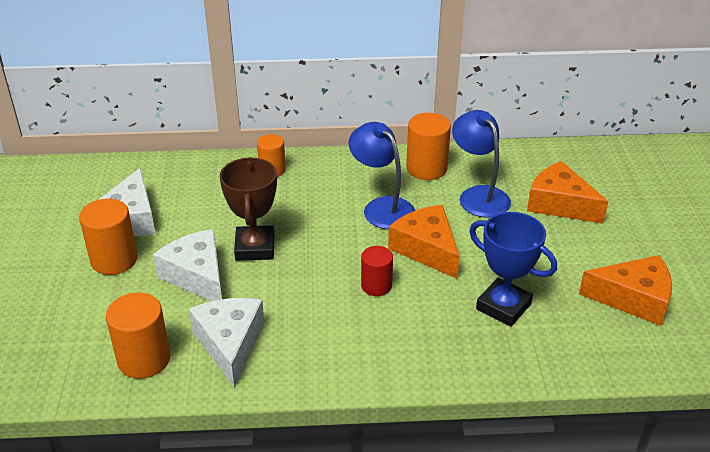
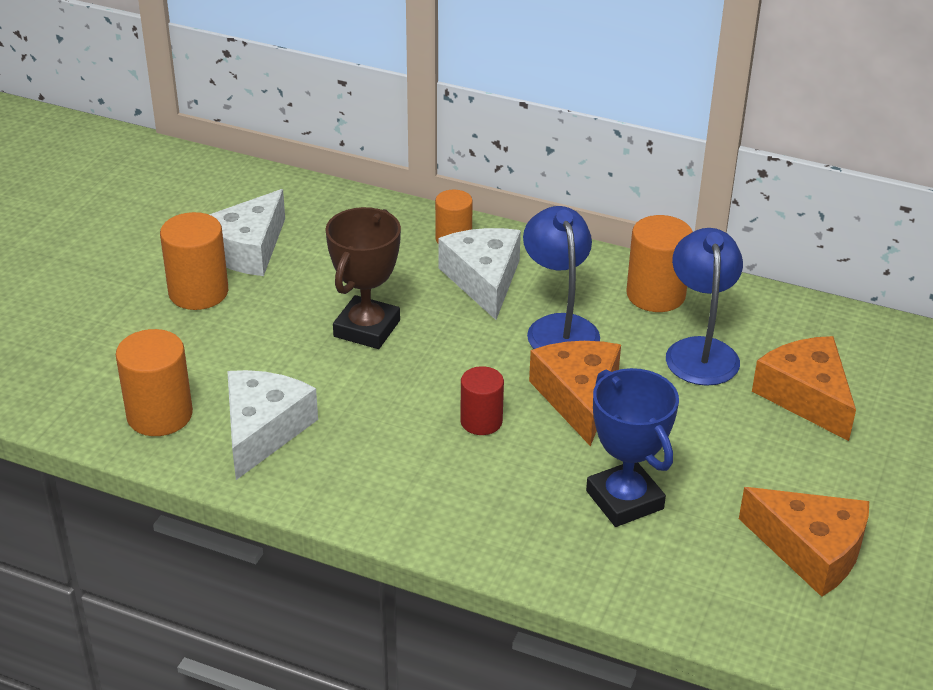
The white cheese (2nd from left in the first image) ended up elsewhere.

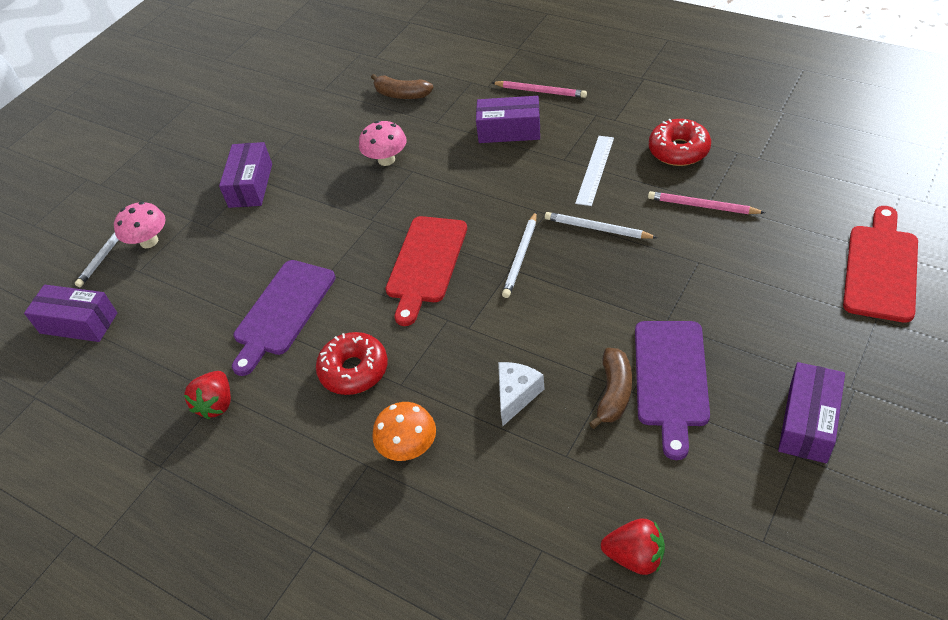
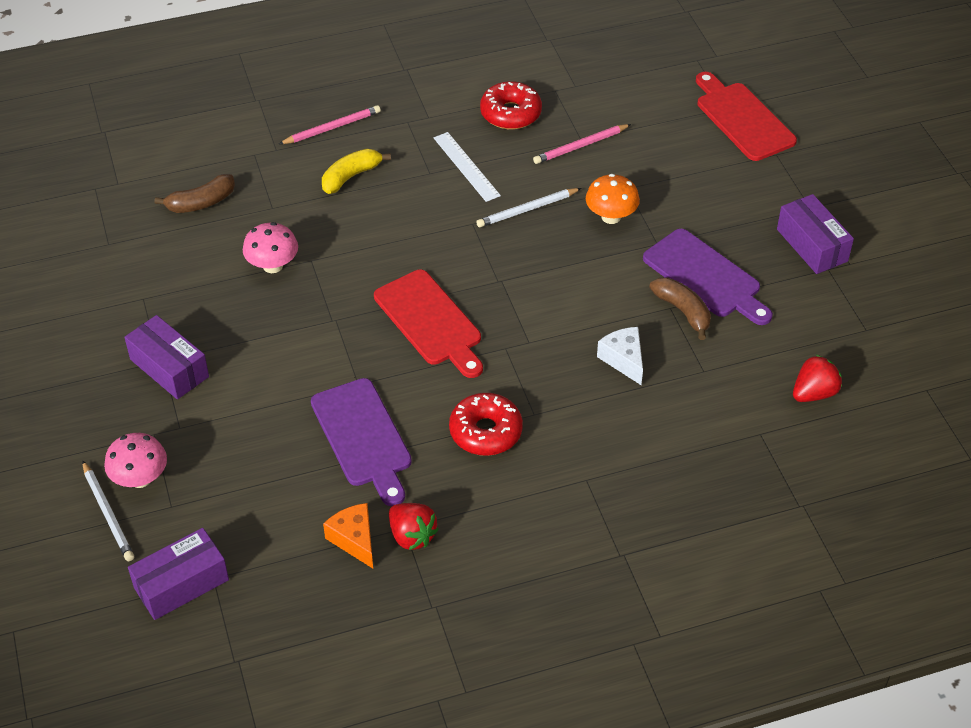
Where the purple box (3rd from left) stood, the yellow banana came to stand. The second view lost the white pencil (2nd from left). The orange mushroom ended up elsewhere. The second view gained the orange cheese.

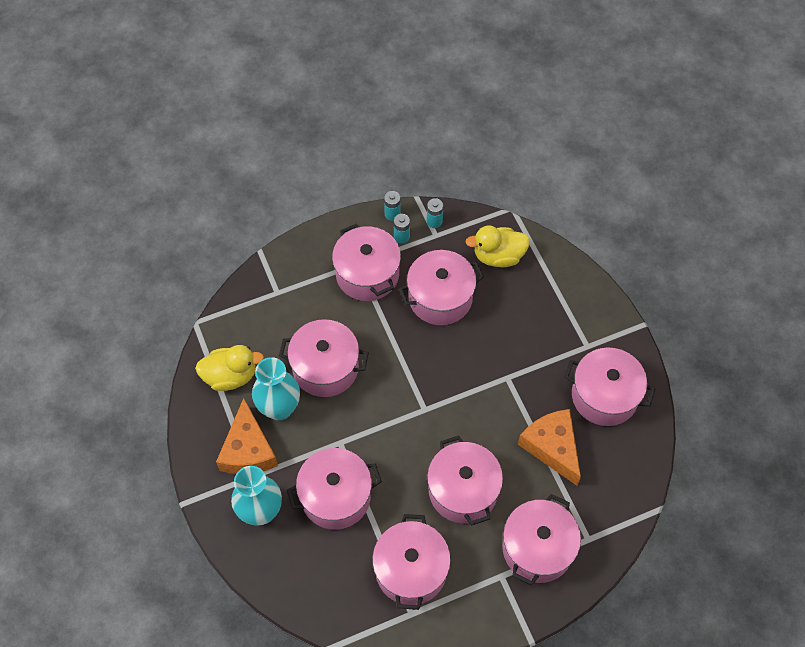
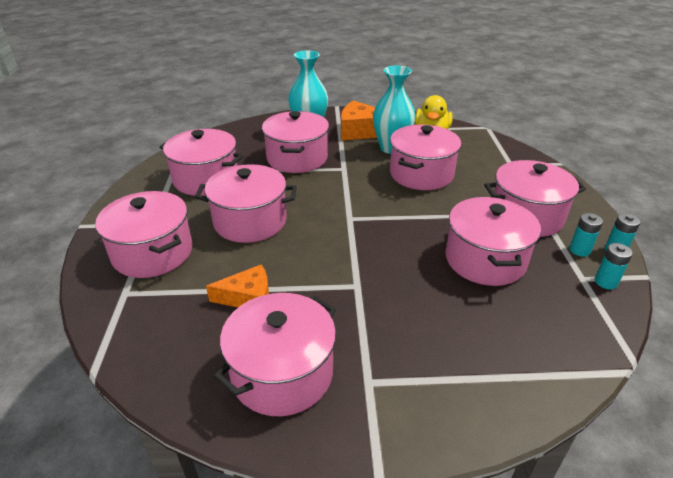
The second view lost the yellow duck (2nd from left). The size of the orange cheese (2nd from left in the first image) changed by a factor of 0.65.

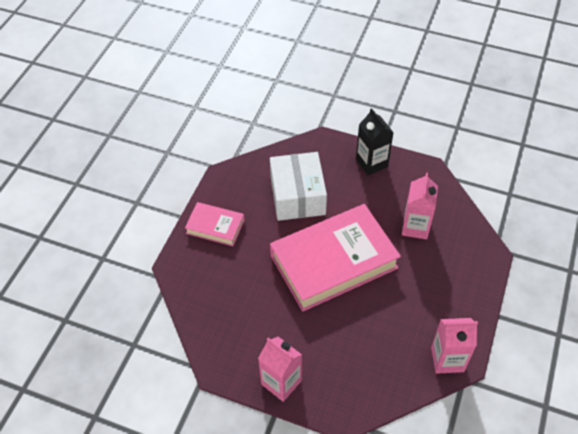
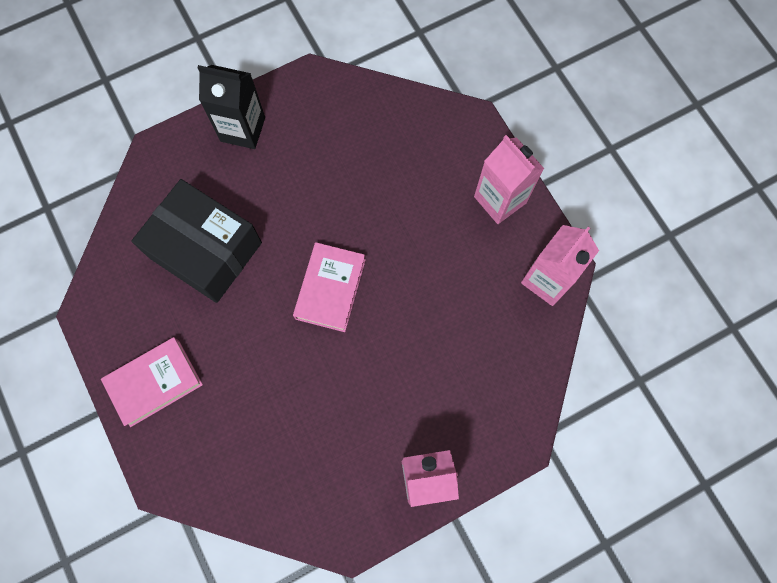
What was the white box turned into the black box. The pink carton (2nd from left) ended up elsewhere. The size of the pink book (2nd from left) changed by a factor of 0.48.

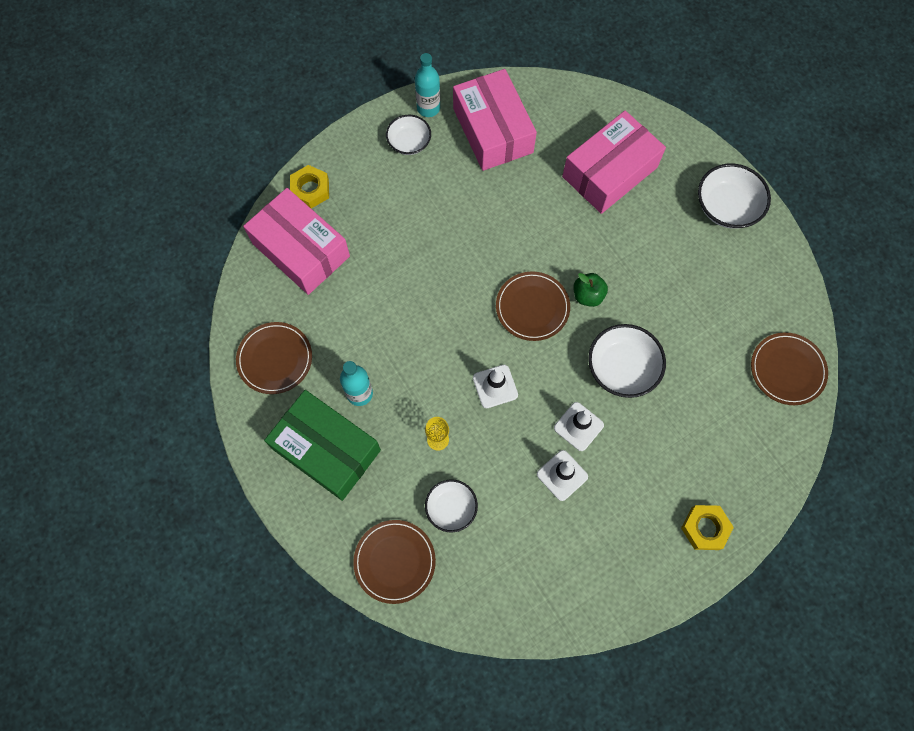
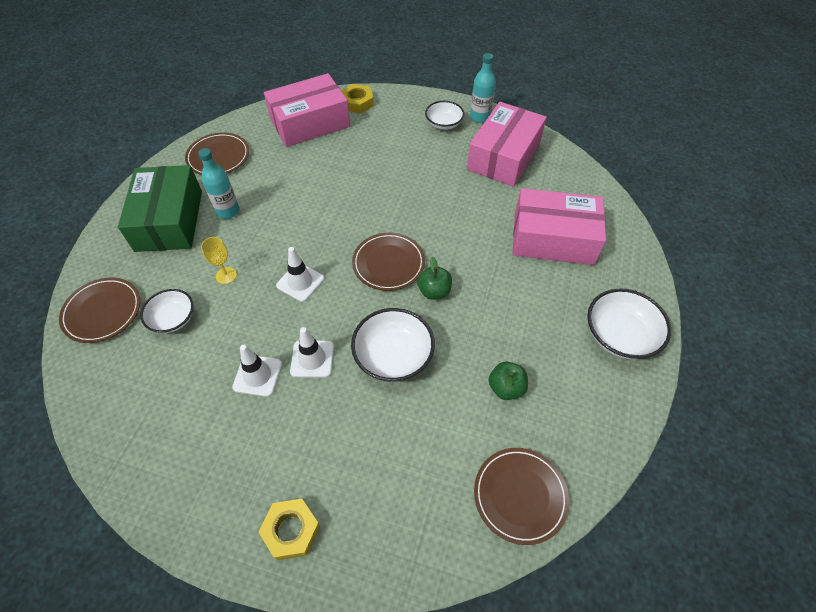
The pink box (1st from left) ended up facing another way, 60 degrees clockwise from before. The second view gained the green apple (2nd from left).

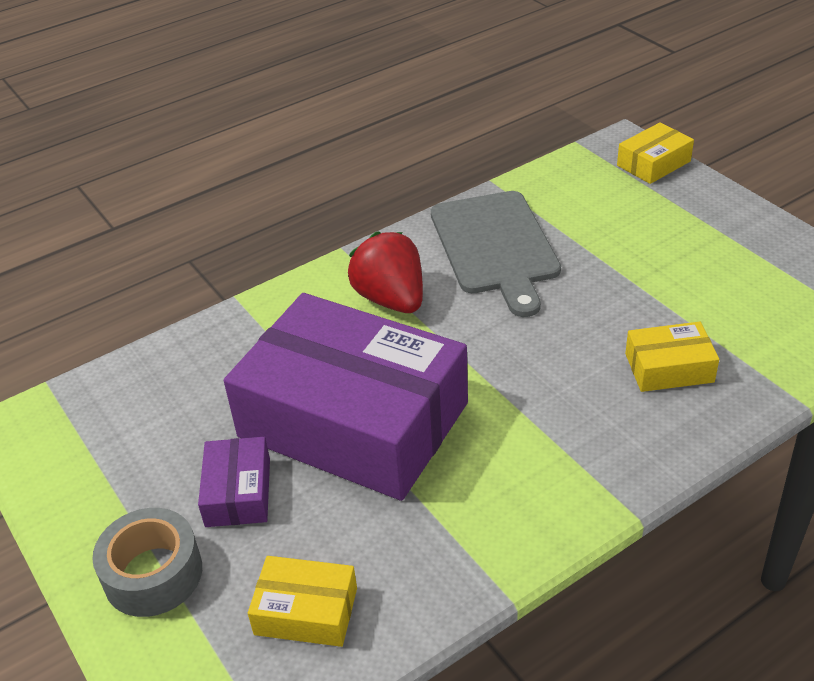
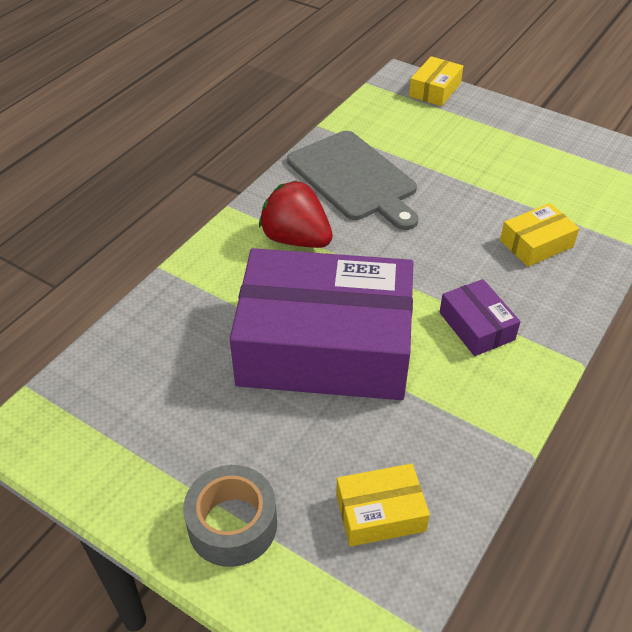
The purple box (1st from left in the first image) ended up elsewhere.

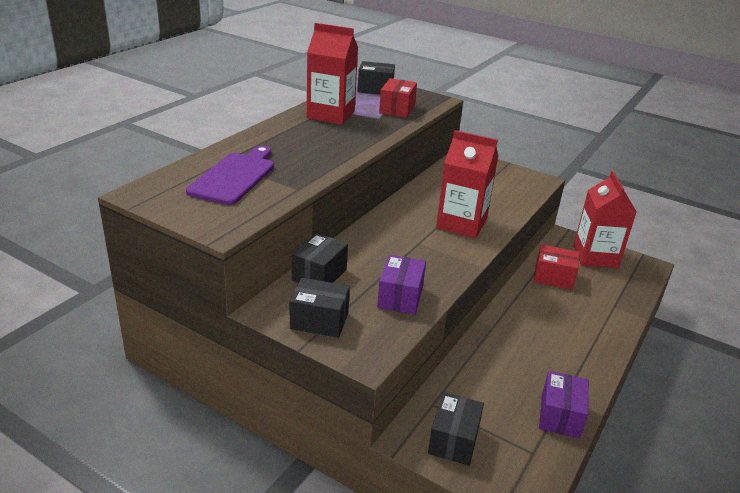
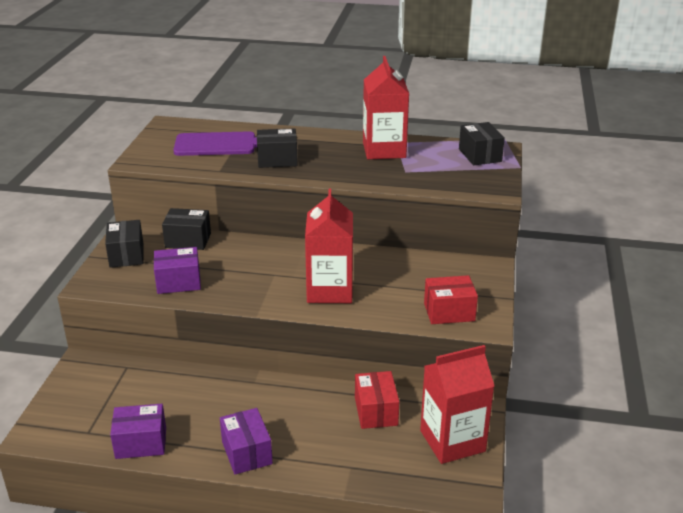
The red box (1st from left in the first image) ended up elsewhere. The black box (4th from left in the first image) ended up elsewhere. The second view gained the purple box (3rd from left).

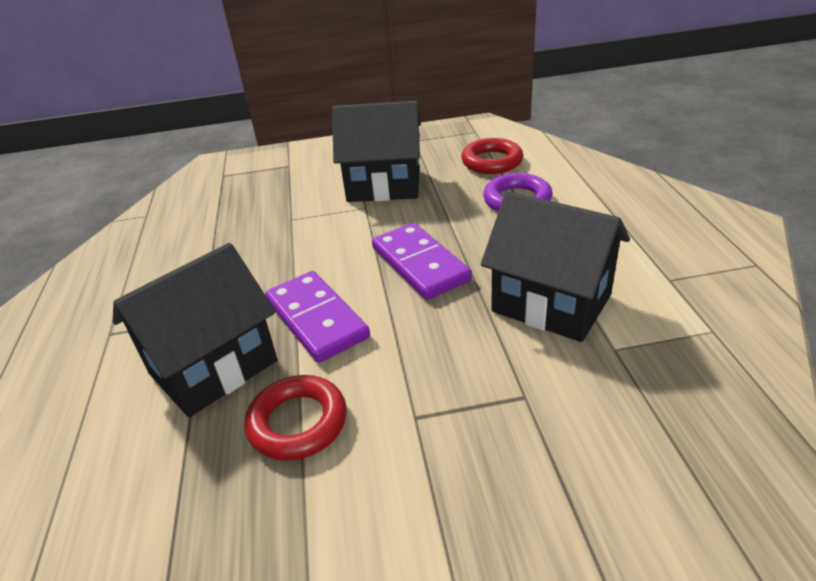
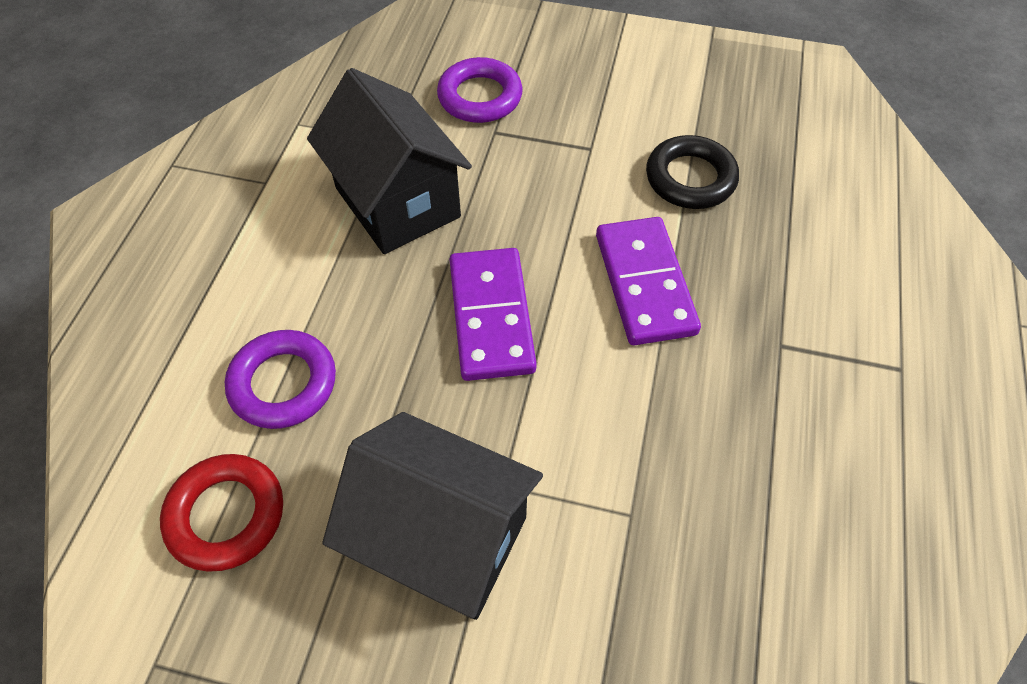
The second view lost the black house (1st from left). What was the red ring (1st from left) turned into the black ring. The second view gained the purple ring (2nd from left).

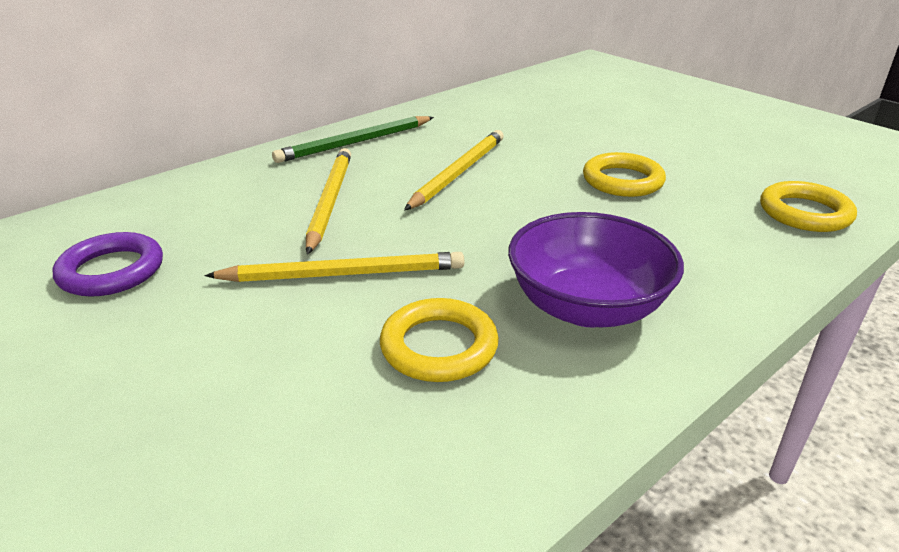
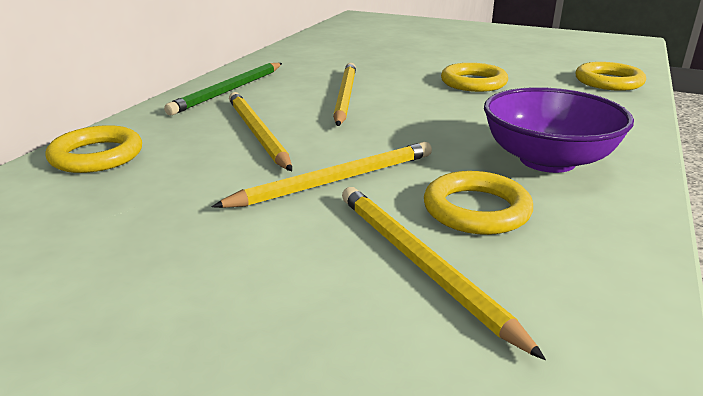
The second view lost the purple ring. The second view gained the yellow ring (1st from left). The second view gained the yellow pencil (4th from left).

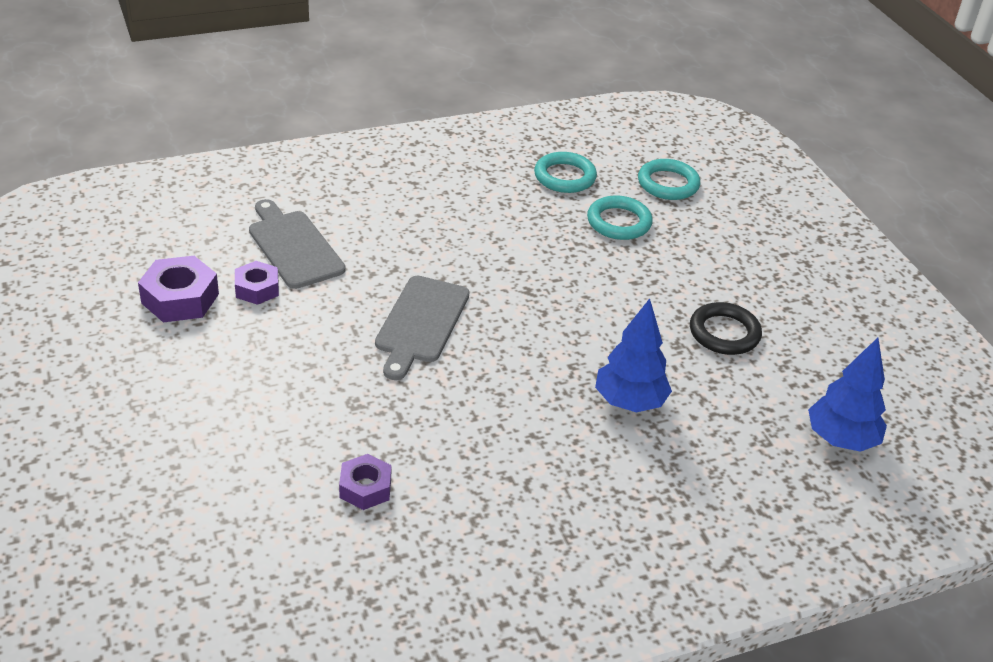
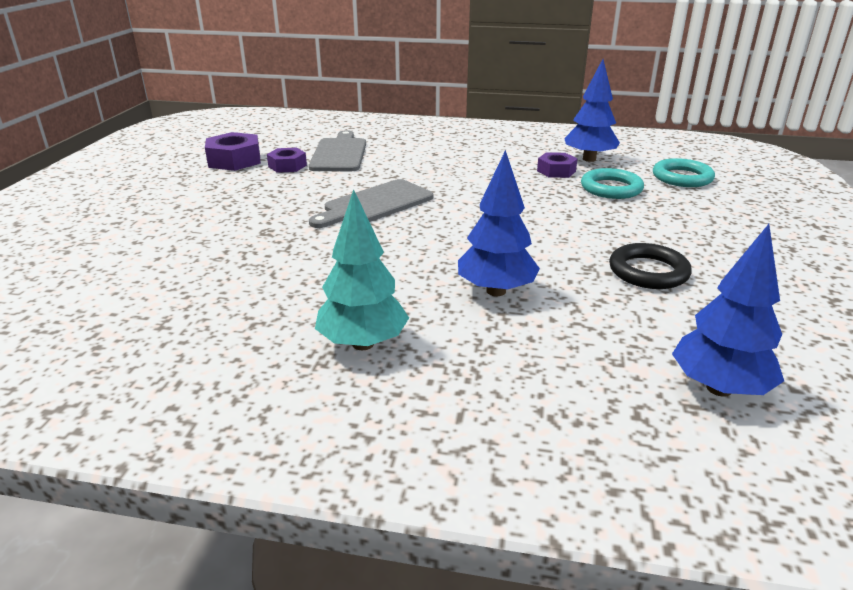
Where the turquoise ring (1st from left) stood, the blue tree (2nd from left) came to stand. The purple nut (3rd from left) ended up elsewhere. The second view gained the turquoise tree.

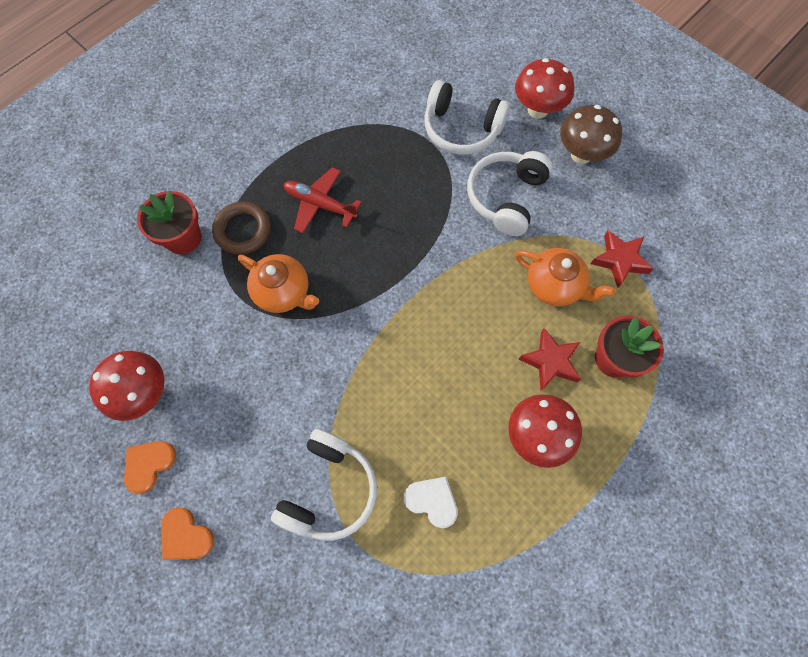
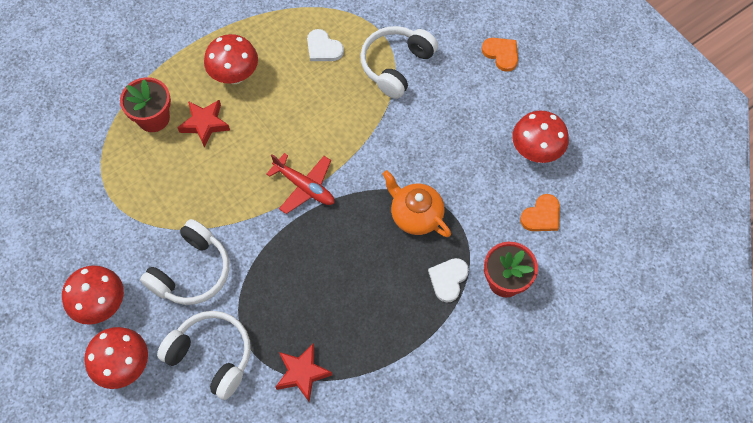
What was the brown mushroom turned into the red mushroom (1st from left). The red plane ended up elsewhere. Where the brown ring stood, the white heart (2nd from left) came to stand. The red star (2nd from left) ended up elsewhere. The second view lost the orange teapot (2nd from left). The orange heart (1st from left in the first image) ended up elsewhere.

